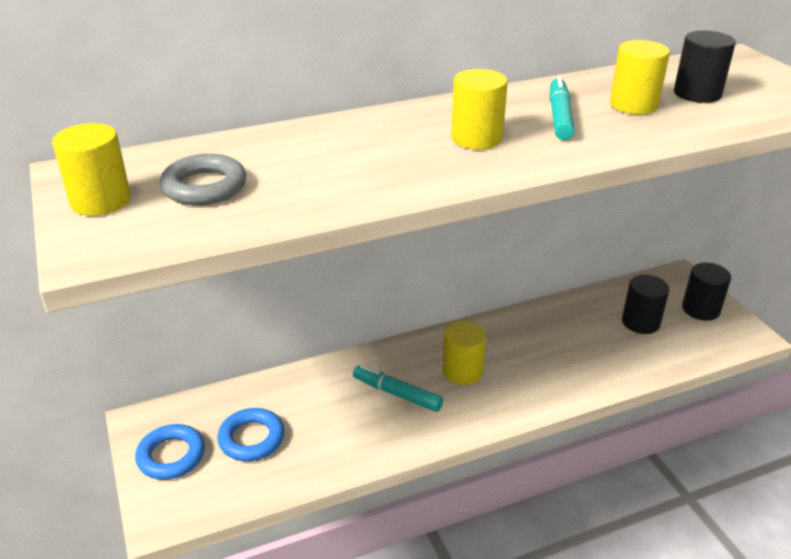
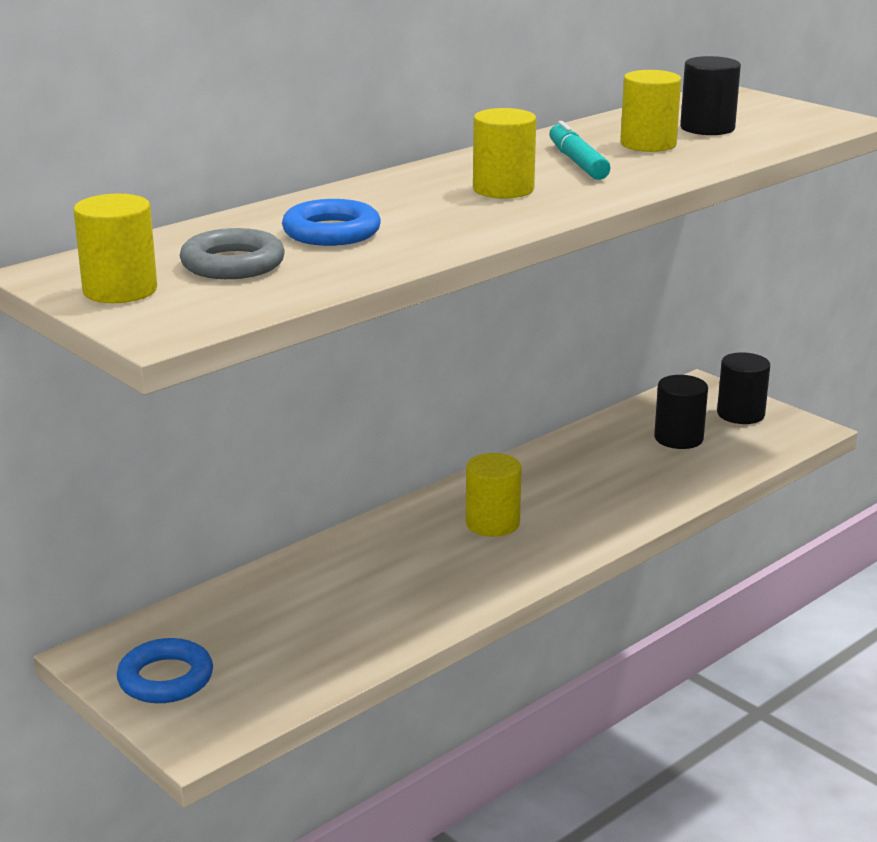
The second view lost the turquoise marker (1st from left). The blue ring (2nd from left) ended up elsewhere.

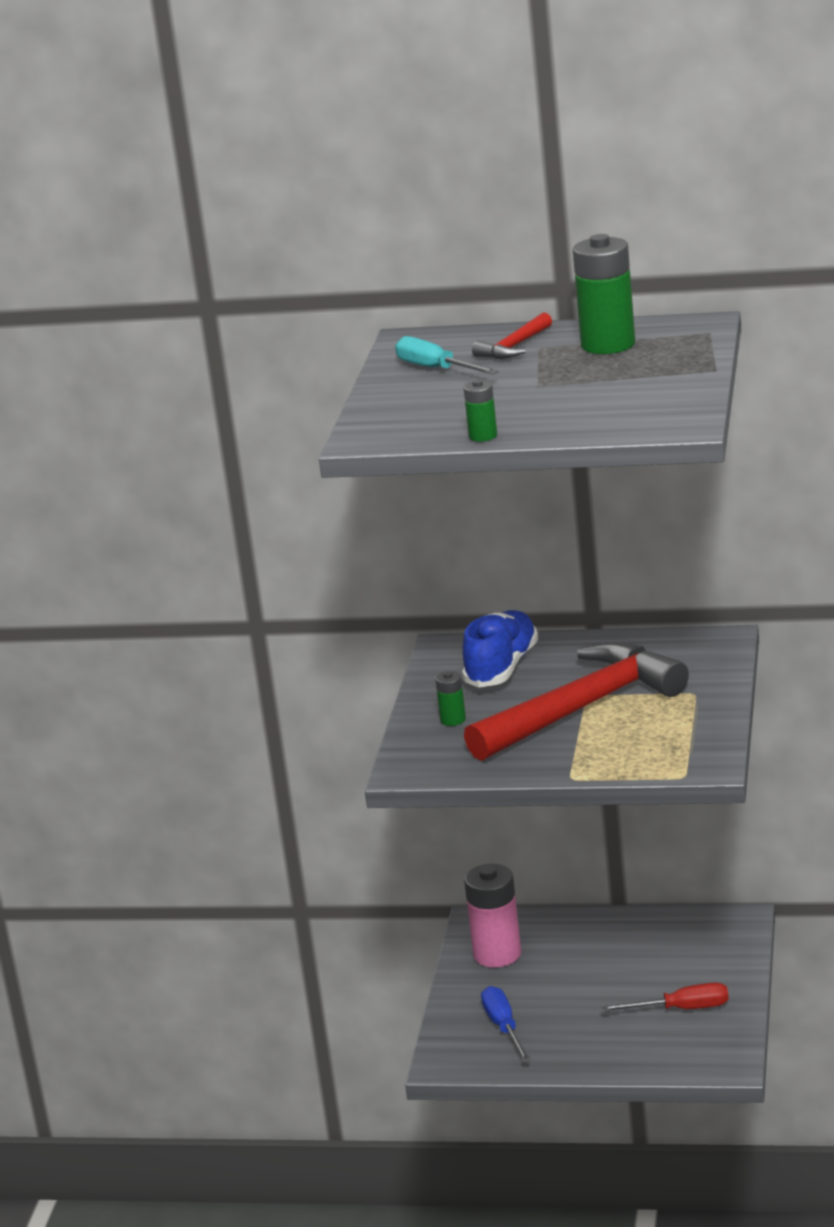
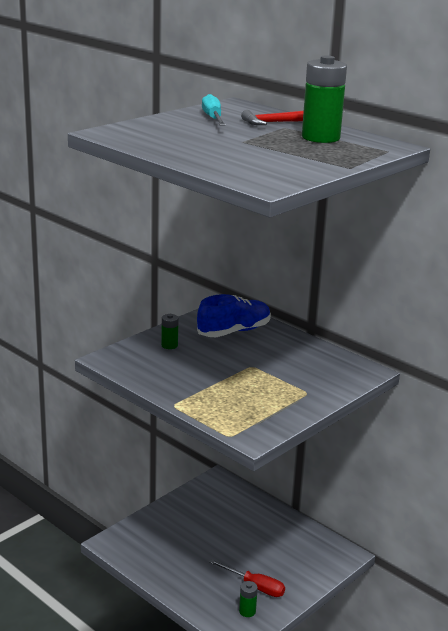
The green battery (2nd from left) ended up elsewhere. The second view lost the red hammer (2nd from left). The second view lost the pink battery. The second view lost the blue screwdriver.

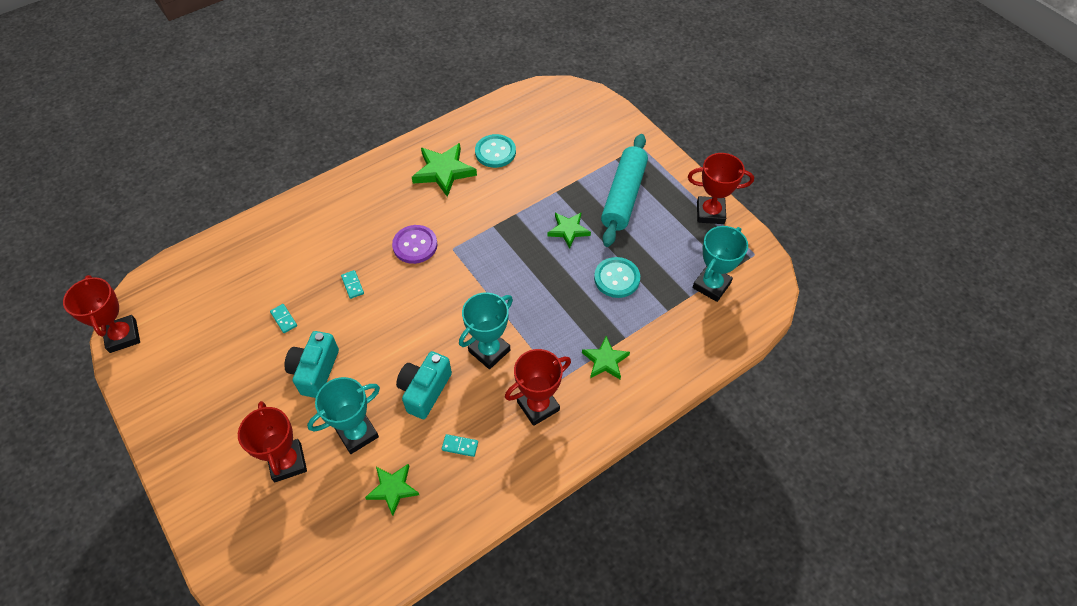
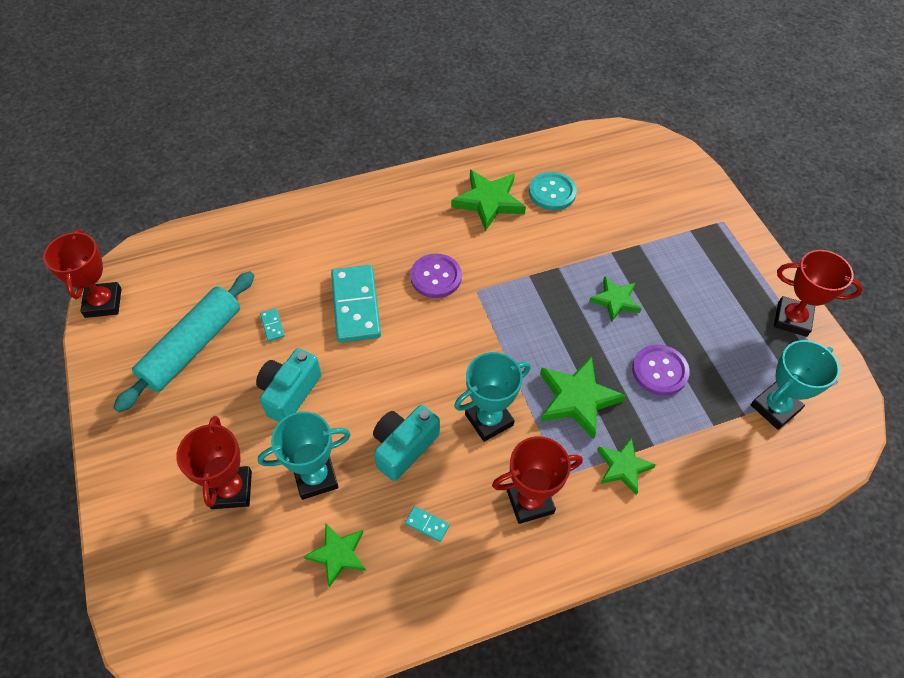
The turquoise rolling pin ended up elsewhere. What was the turquoise button (2nd from left) turned into the purple button (2nd from left). The size of the turquoise domino (2nd from left) changed by a factor of 2.49. The second view gained the green star (3rd from left).

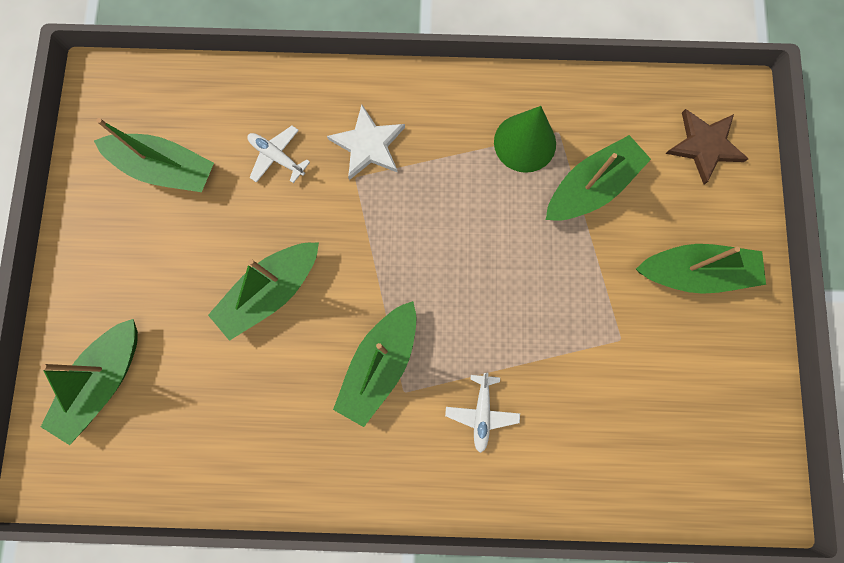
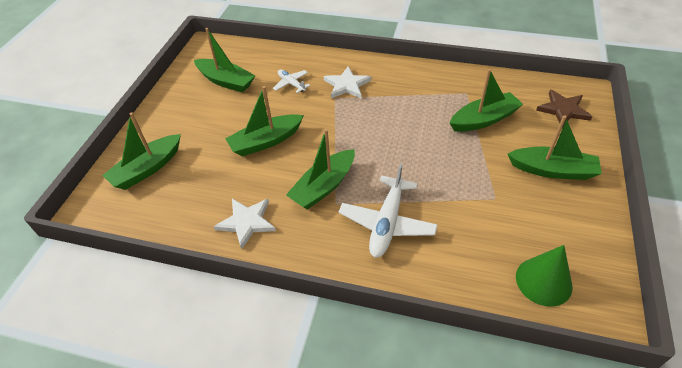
The green cone ended up elsewhere. The size of the white plane (2nd from left) changed by a factor of 1.83. The second view gained the white star (1st from left).

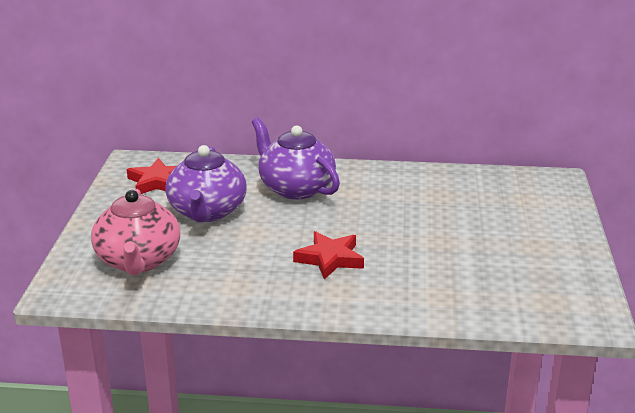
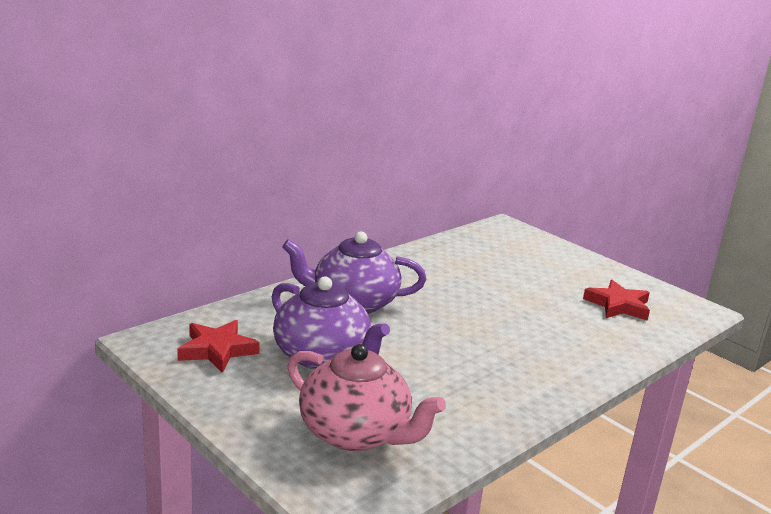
The red star (2nd from left) ended up elsewhere.

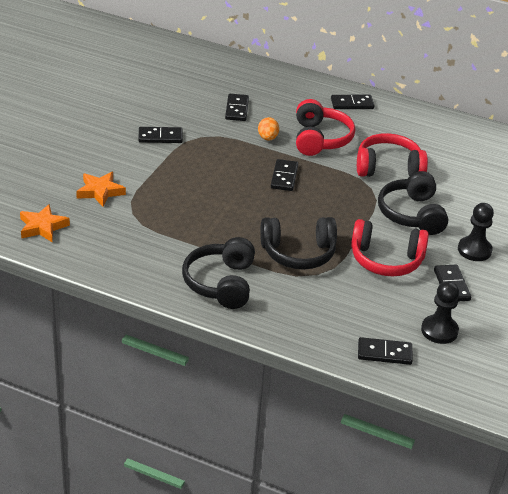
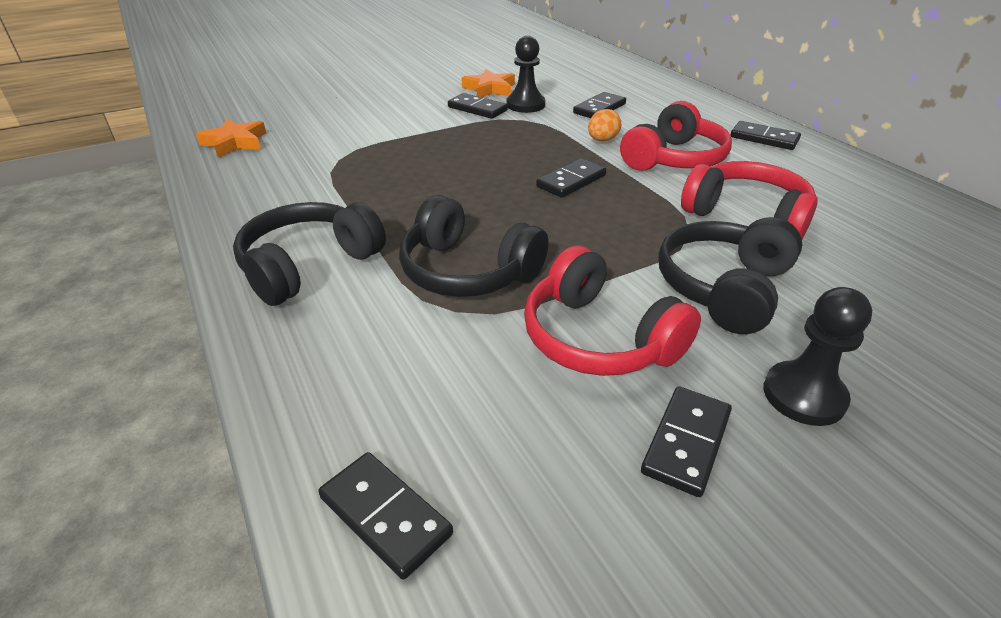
The orange star (2nd from left) ended up elsewhere. The black pawn (1st from left) ended up elsewhere.

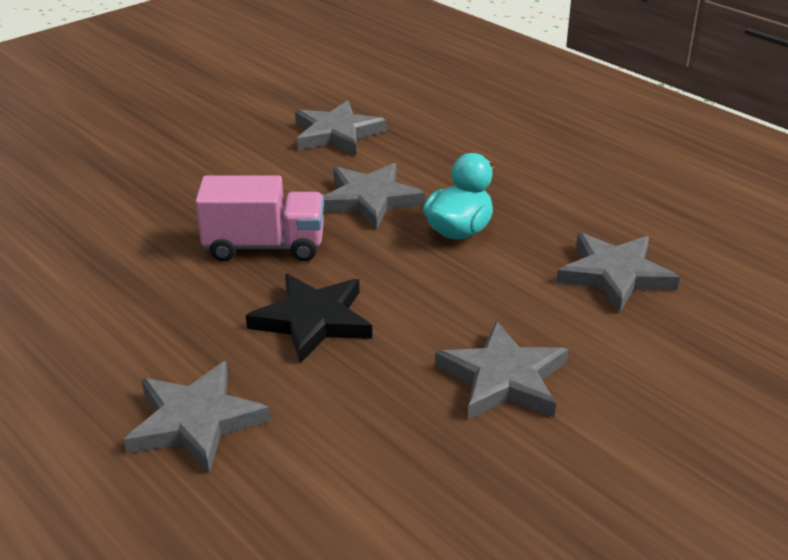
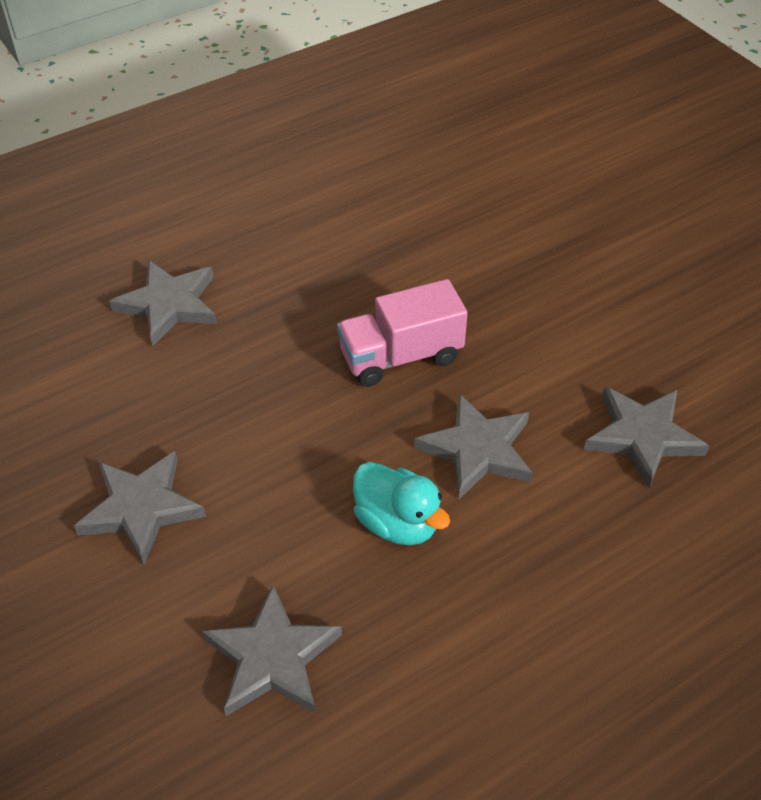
The pink truck ended up facing another way, 60 degrees clockwise from before. The second view lost the black star.

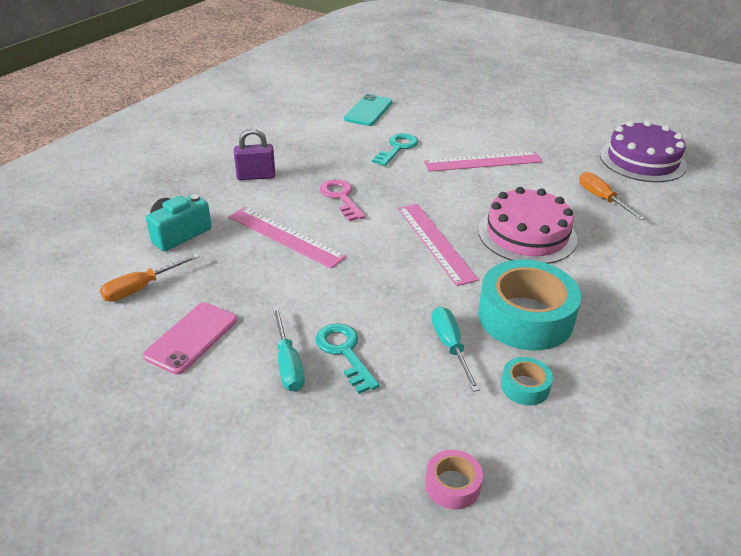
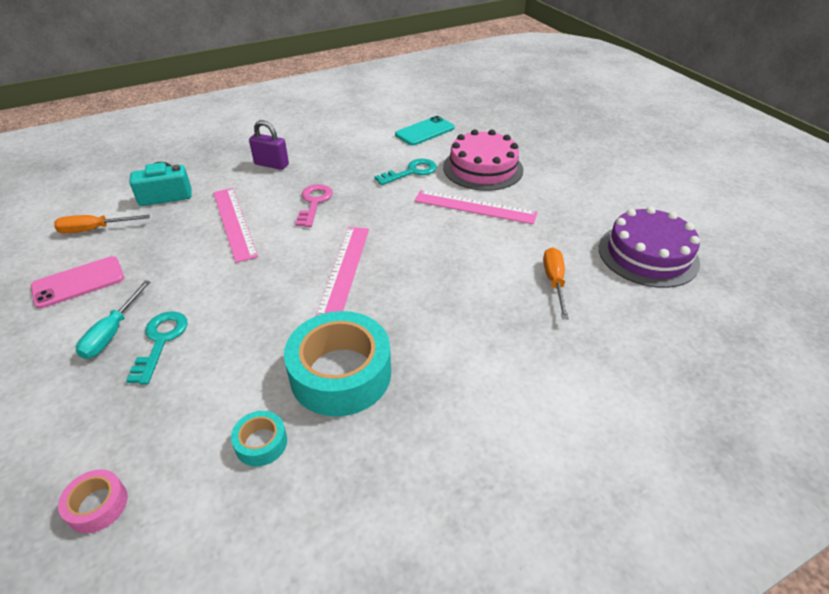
The pink cake ended up elsewhere. The second view lost the turquoise screwdriver (2nd from left).

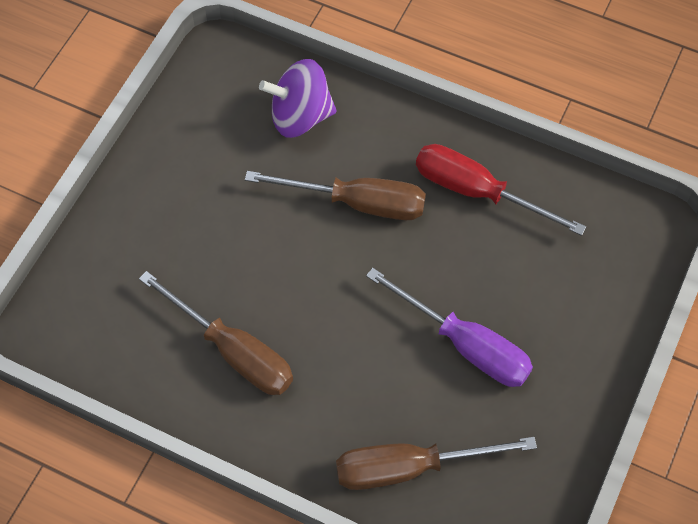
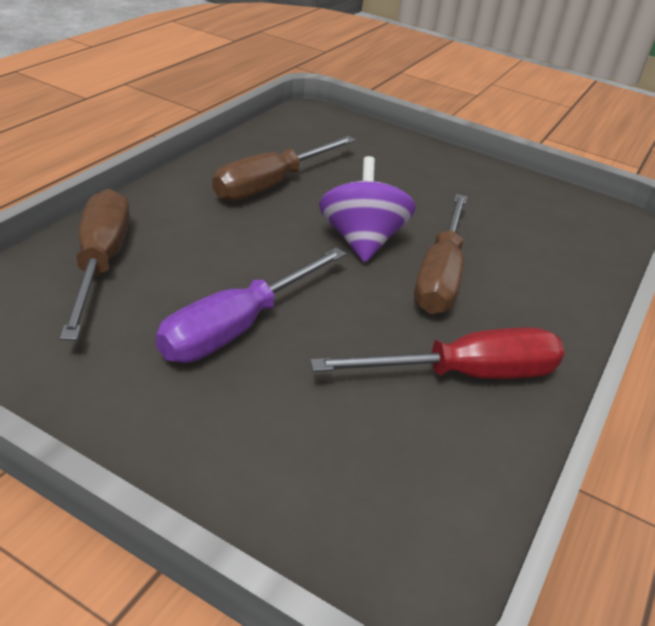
The purple spinning top ended up elsewhere. The red screwdriver ended up facing another way, 45 degrees clockwise from before.

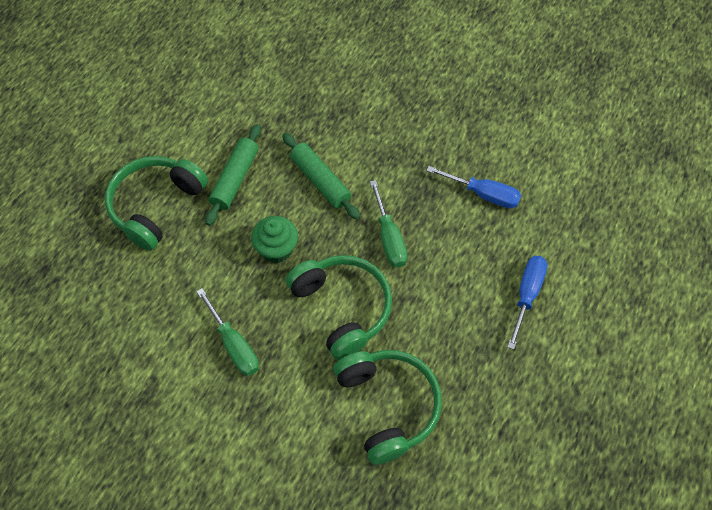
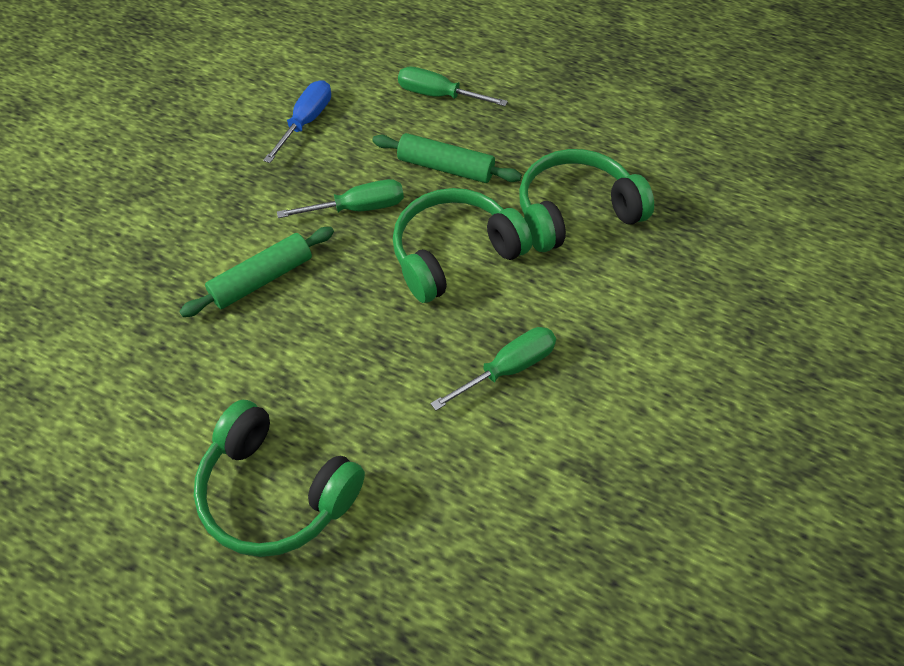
The green rolling pin (1st from left in the first image) ended up elsewhere. The second view lost the green cupcake. What was the blue screwdriver (2nd from left) turned into the green screwdriver (2nd from left).

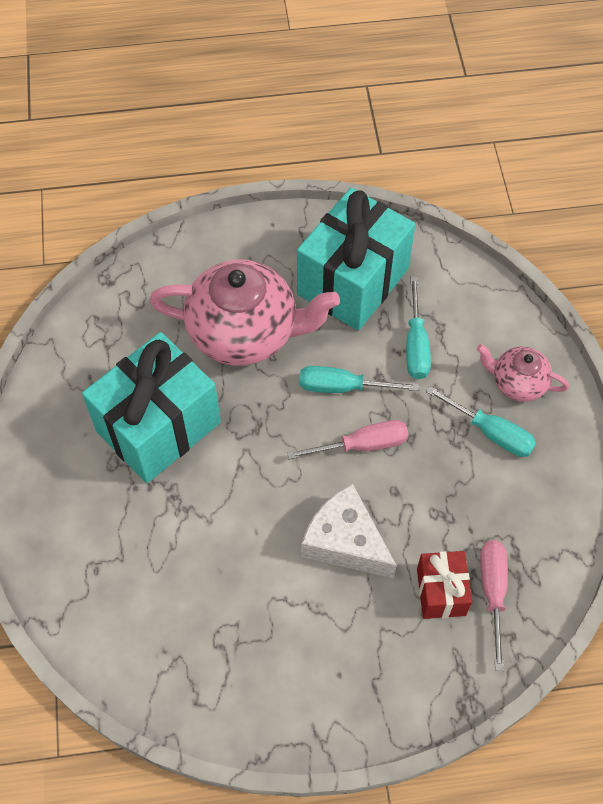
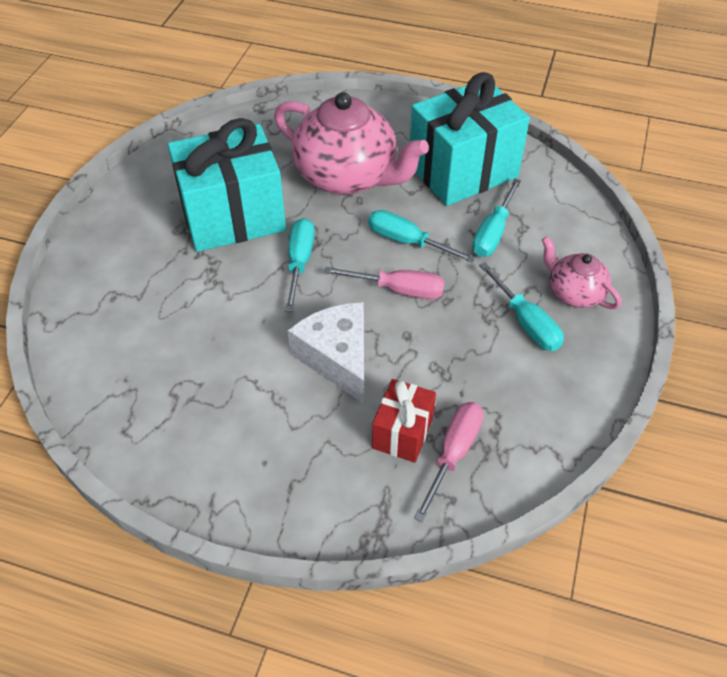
The second view gained the turquoise screwdriver (1st from left).

